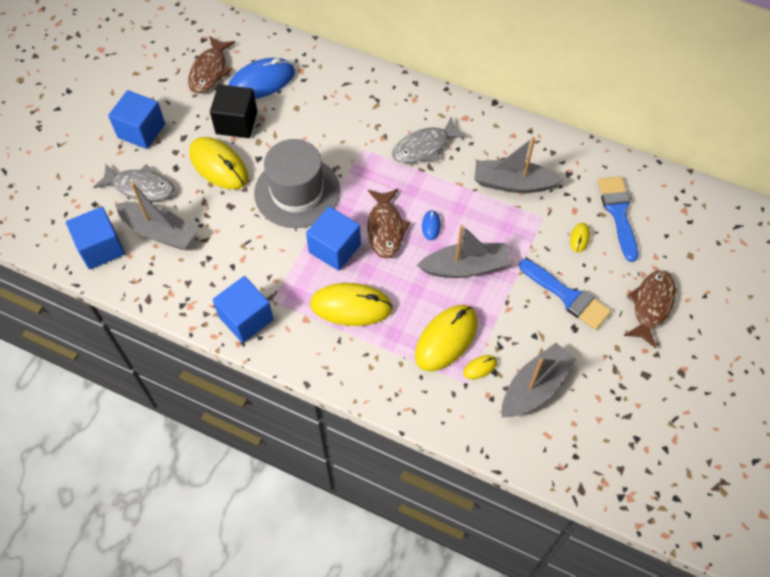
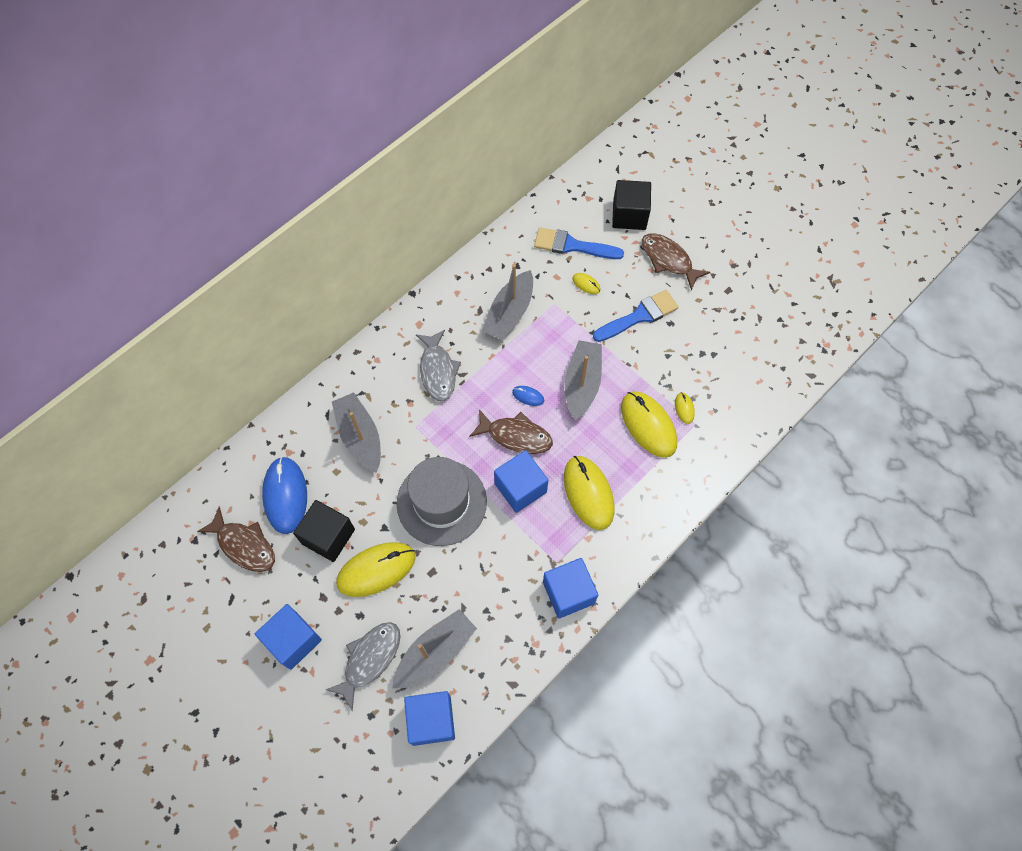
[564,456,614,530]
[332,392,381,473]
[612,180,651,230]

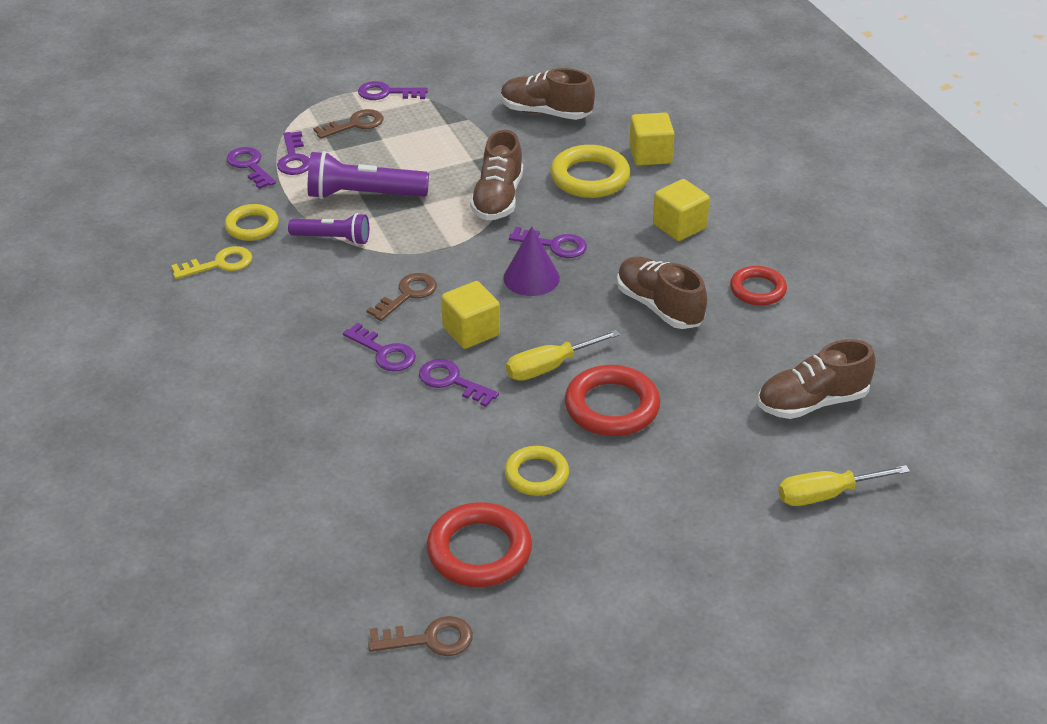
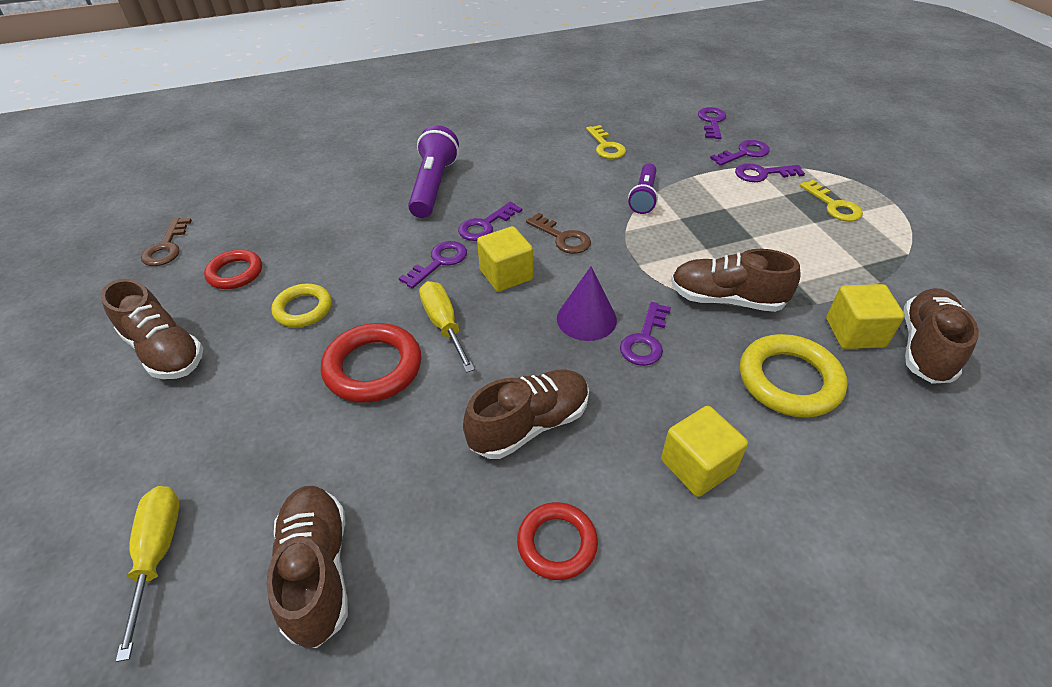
[224,204,279,241] (first image)
[408,125,459,218]
[800,180,863,221]
[698,107,726,139]
[204,250,262,289]
[826,284,905,349]
[101,279,203,379]

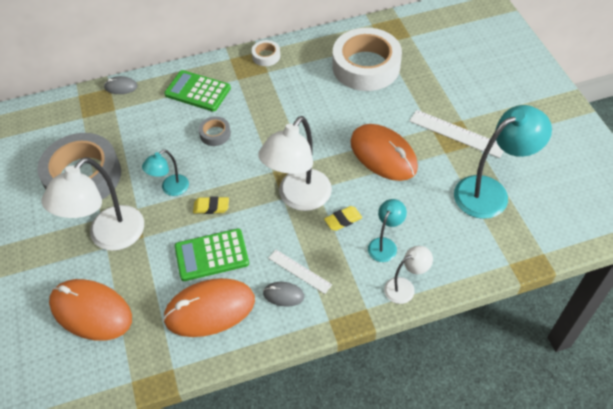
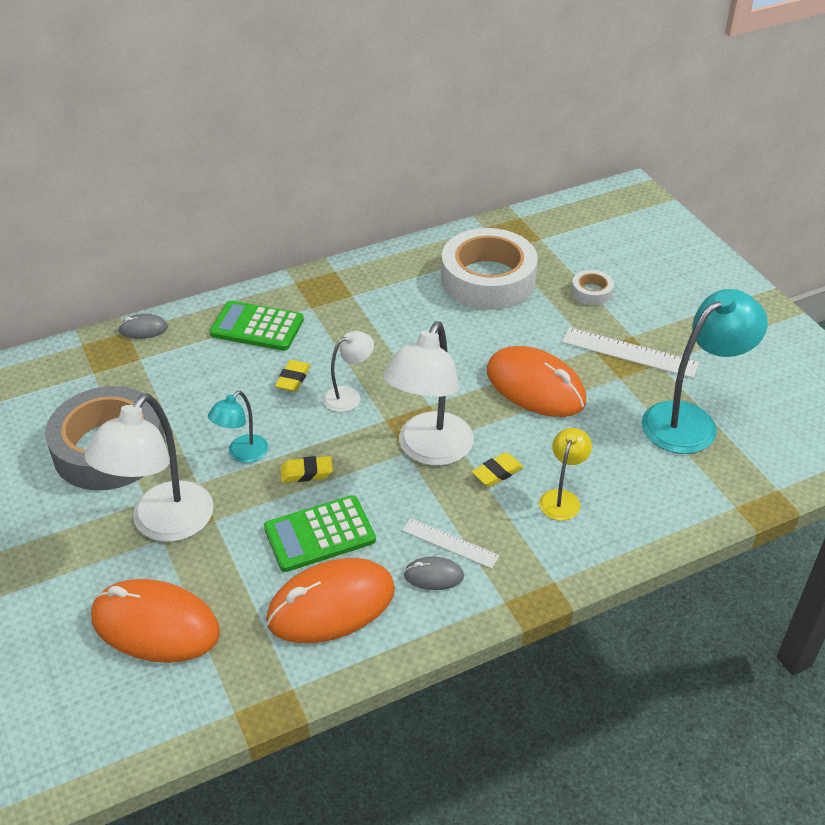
[275,360,311,392]
[571,270,614,305]
[539,428,592,521]
[323,331,374,412]

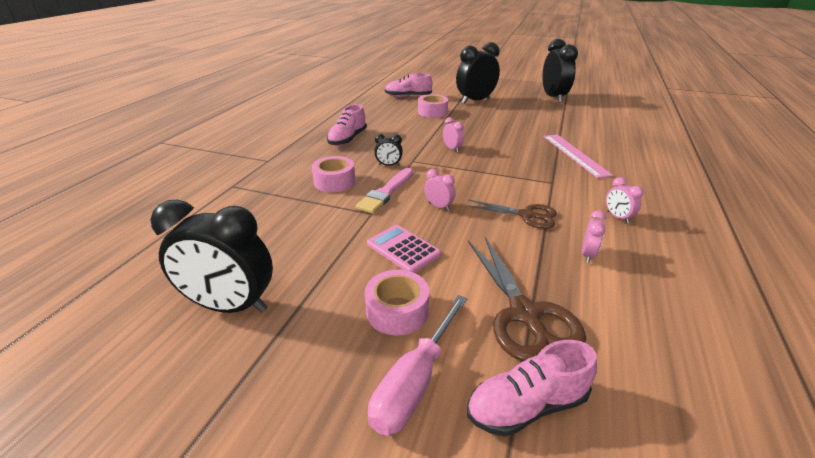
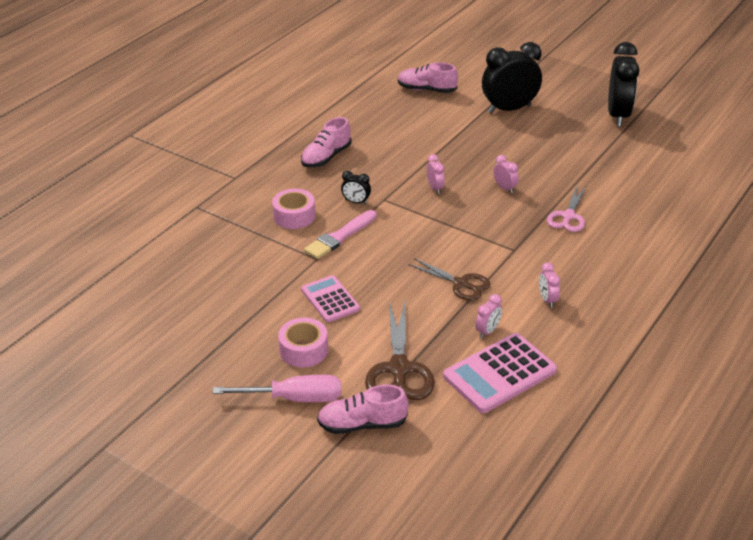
[150,200,273,313] (first image)
[213,375,341,402]
[418,94,448,118] (first image)
[494,155,519,193]
[547,186,586,232]
[443,333,557,413]

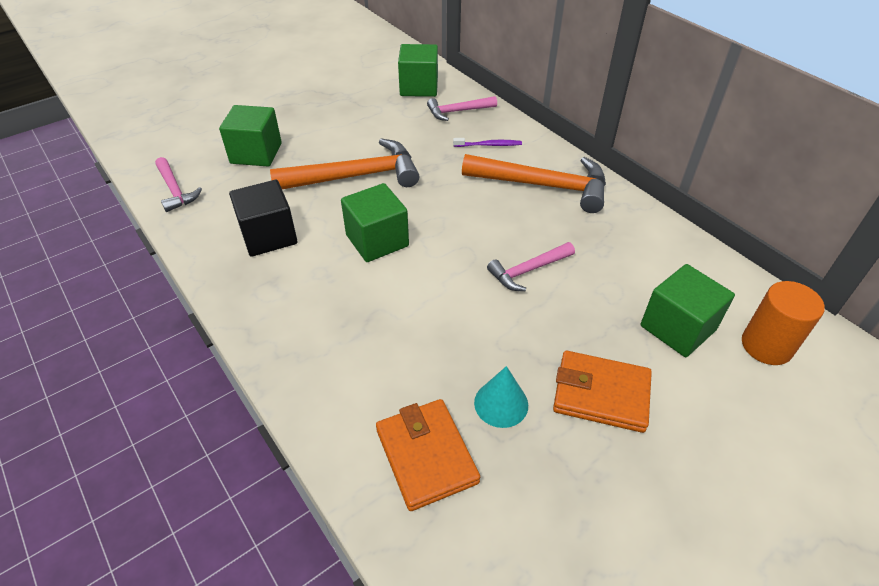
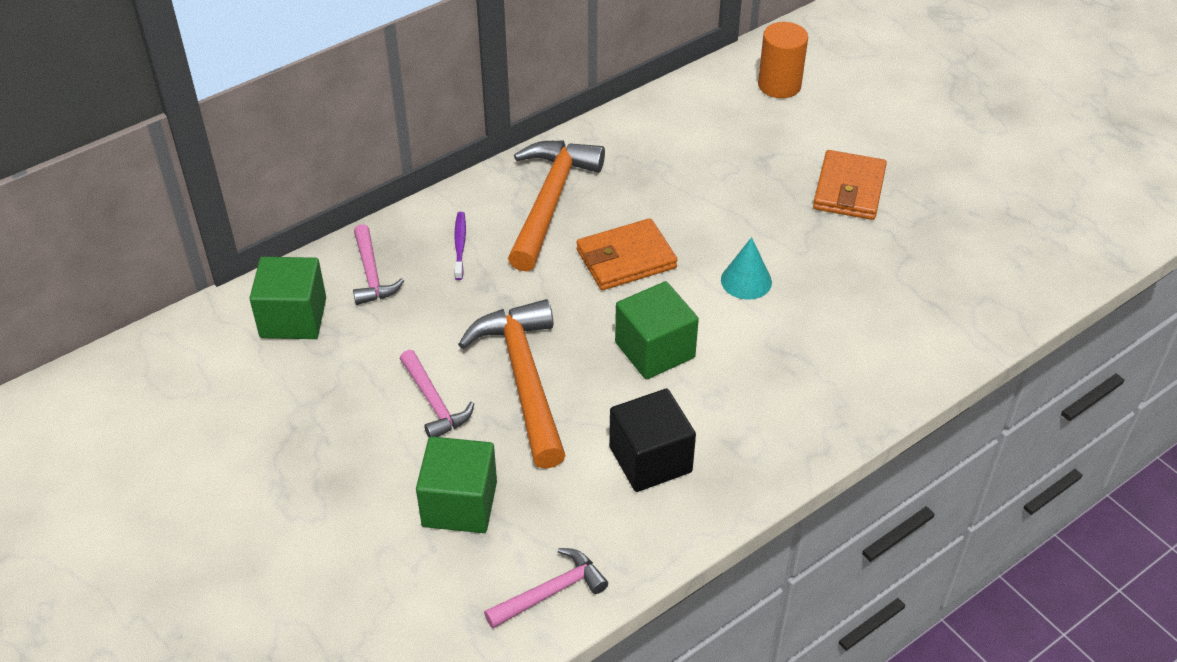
[576,218,678,290]
[721,237,772,300]
[400,350,474,438]
[641,264,735,357] (first image)

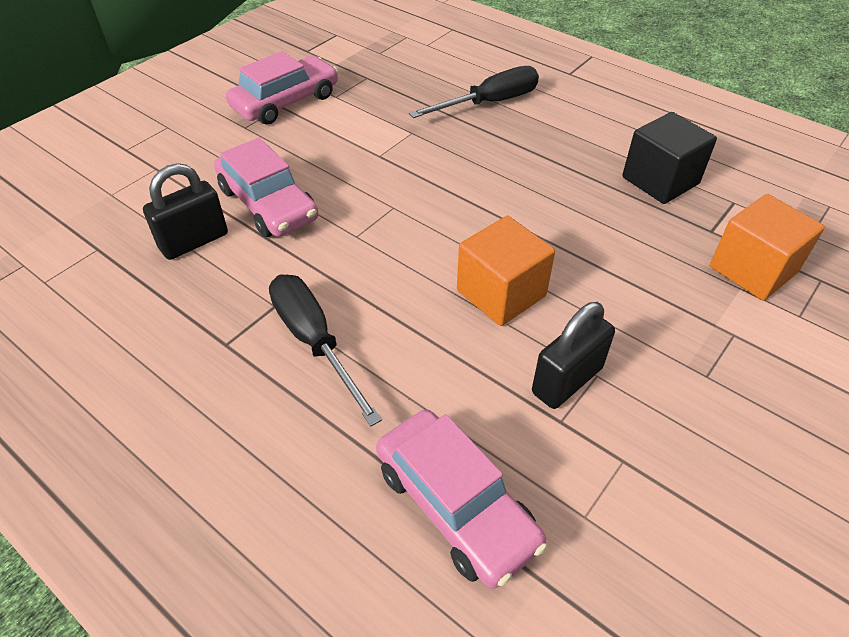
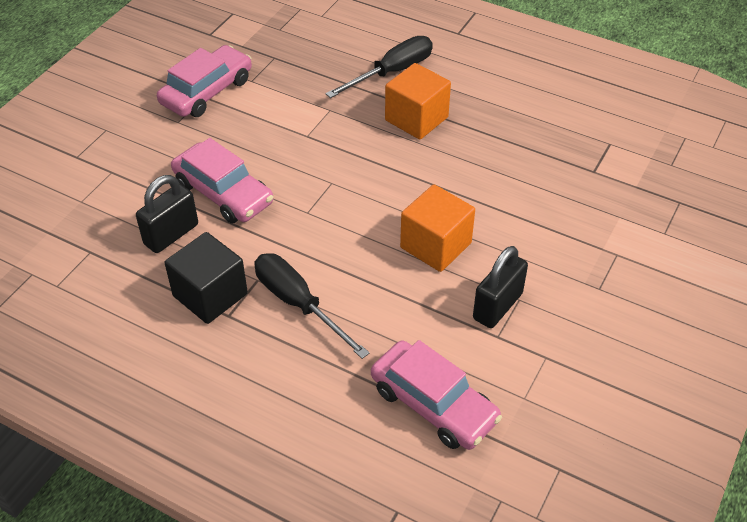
[165,232,248,324]
[385,63,451,140]

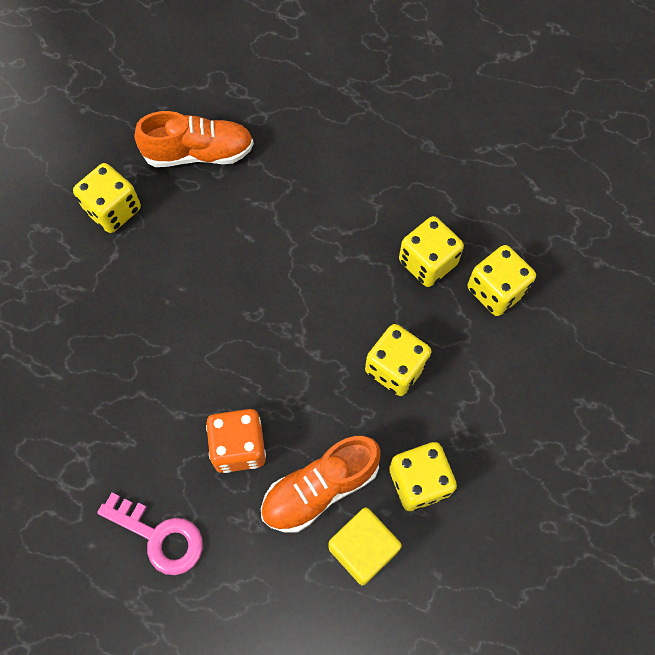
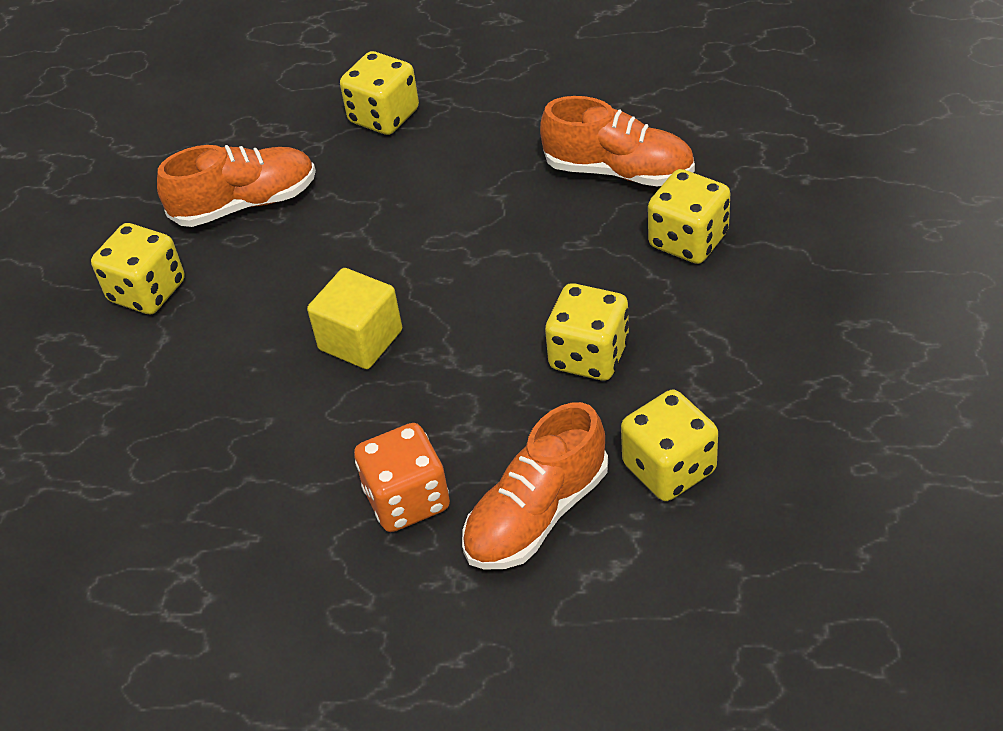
[97,492,203,575] (first image)
[307,268,402,369]
[340,51,419,135]
[540,96,695,187]

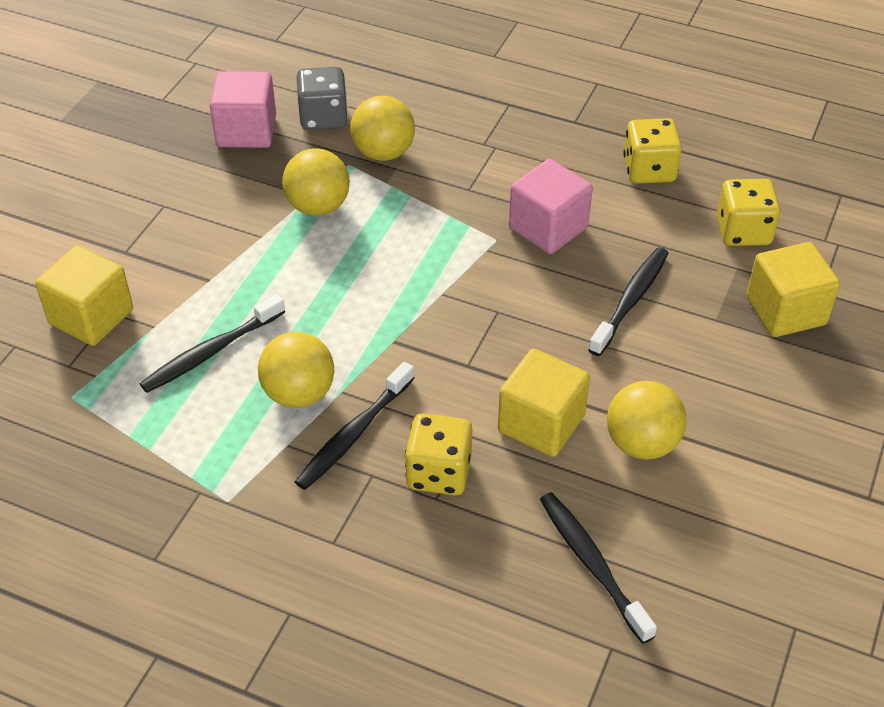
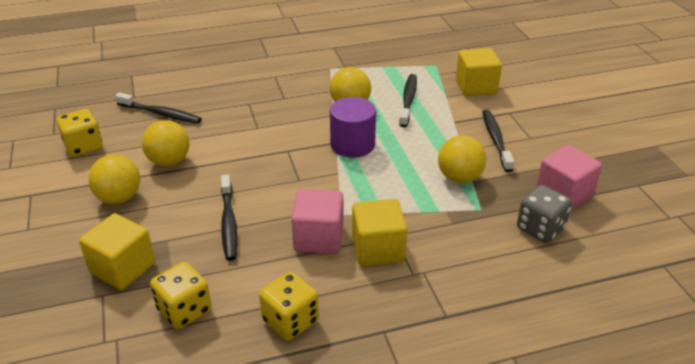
[482,110,514,172]
[88,154,140,204]
[57,109,102,157]
[352,199,407,266]
[330,97,376,158]

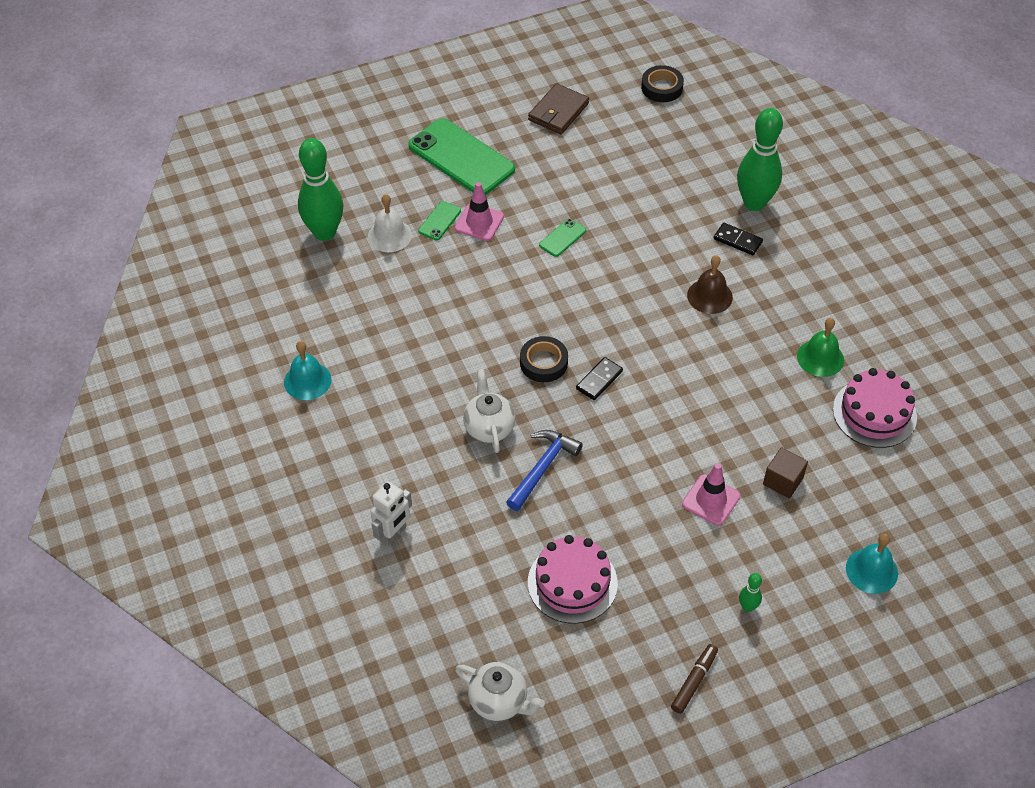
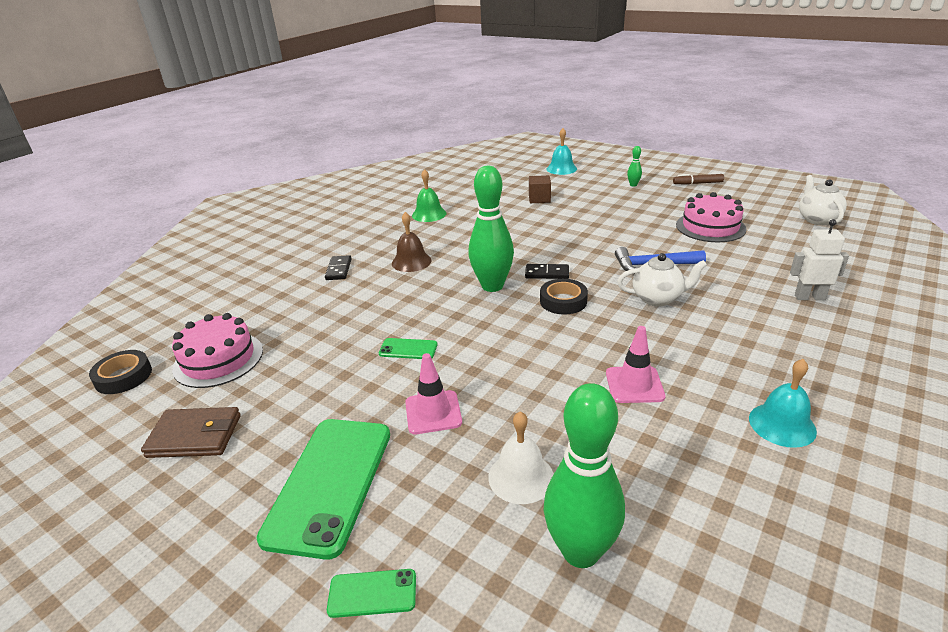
[327,569,416,618]
[617,253,707,307]
[606,326,666,403]
[468,166,514,292]
[172,313,263,388]

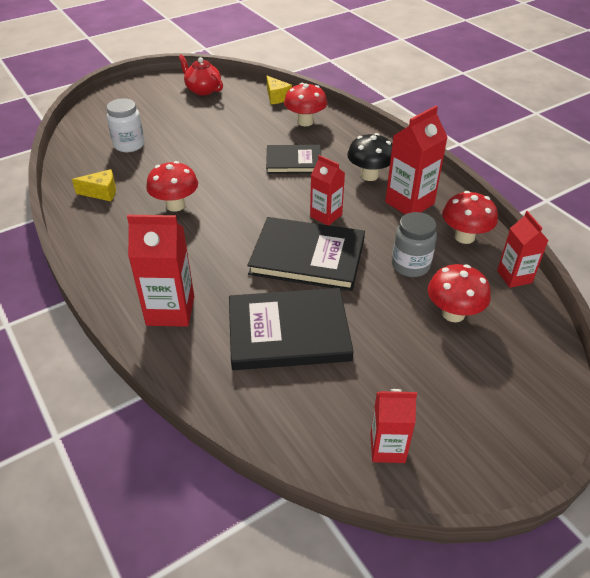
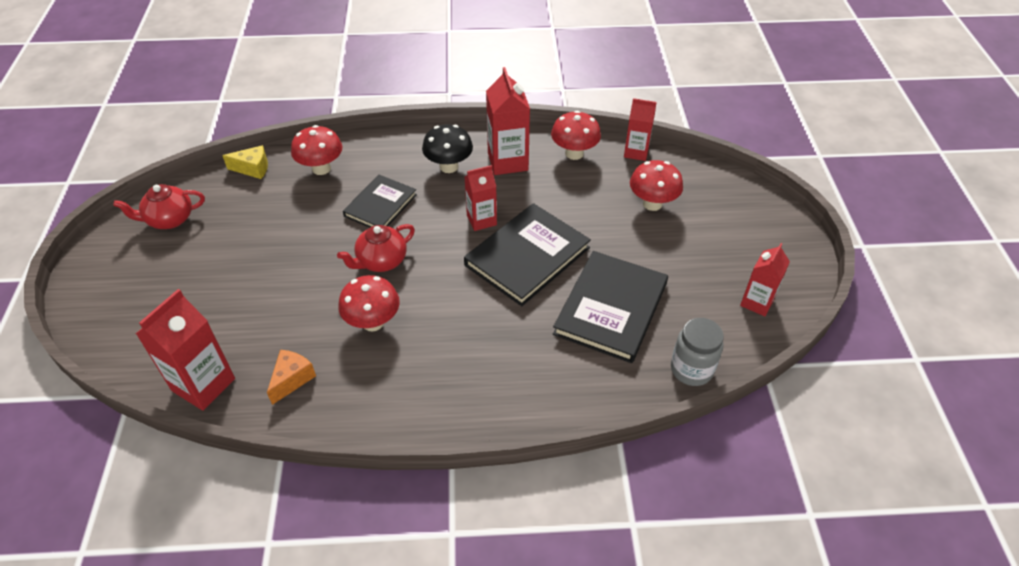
[267,350,316,405]
[107,98,144,152] (first image)
[136,289,235,411]
[671,318,724,386]
[337,224,415,272]

